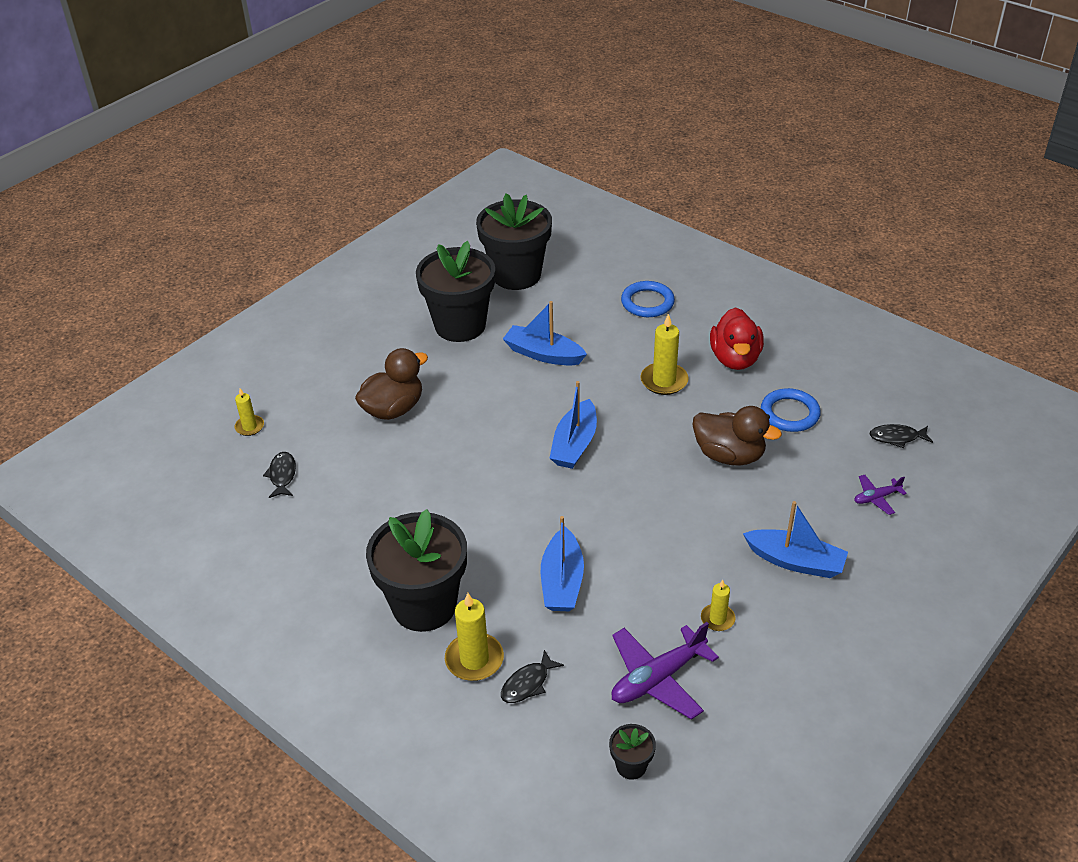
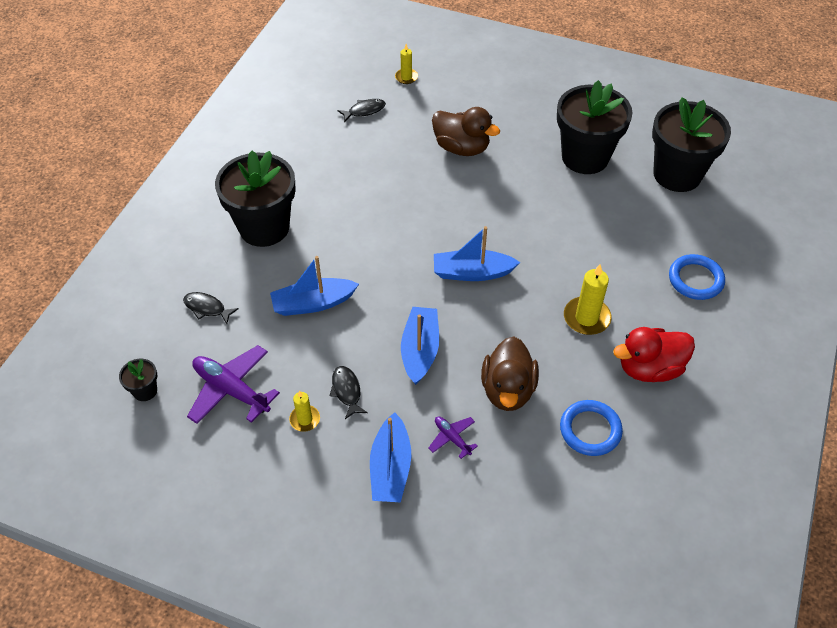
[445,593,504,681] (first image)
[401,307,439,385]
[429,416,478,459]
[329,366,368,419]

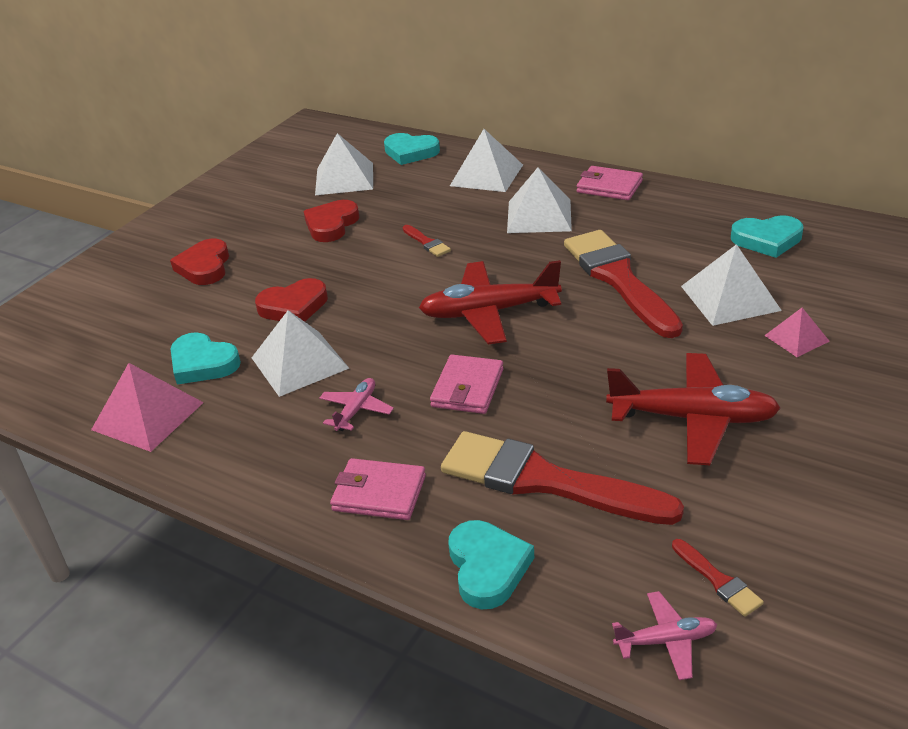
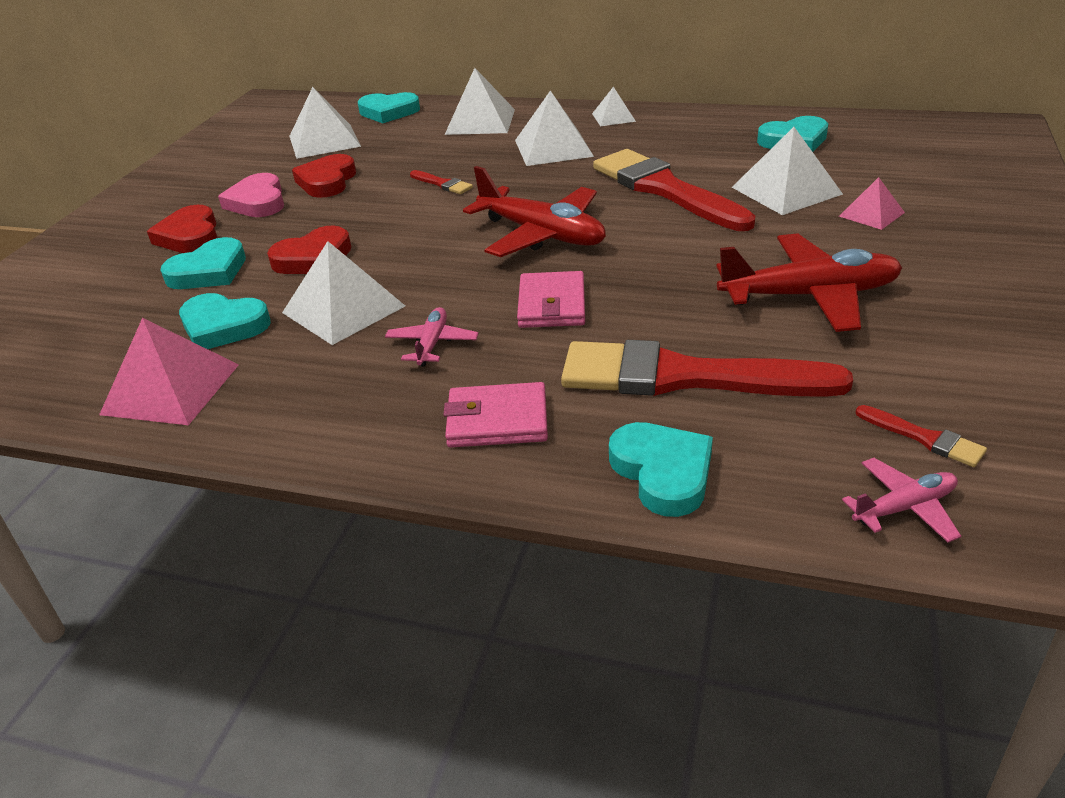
[463,166,606,257]
[592,87,636,126]
[161,237,246,289]
[218,173,284,217]

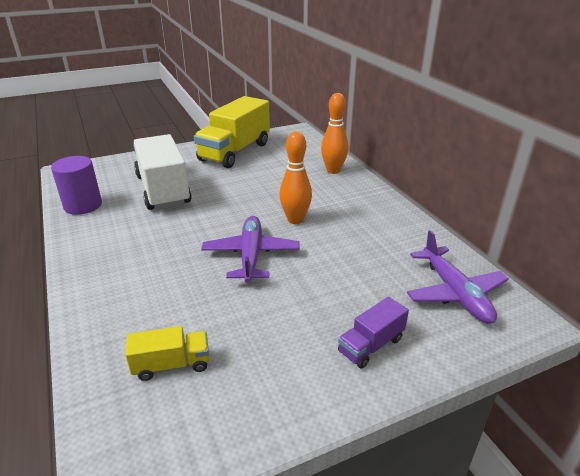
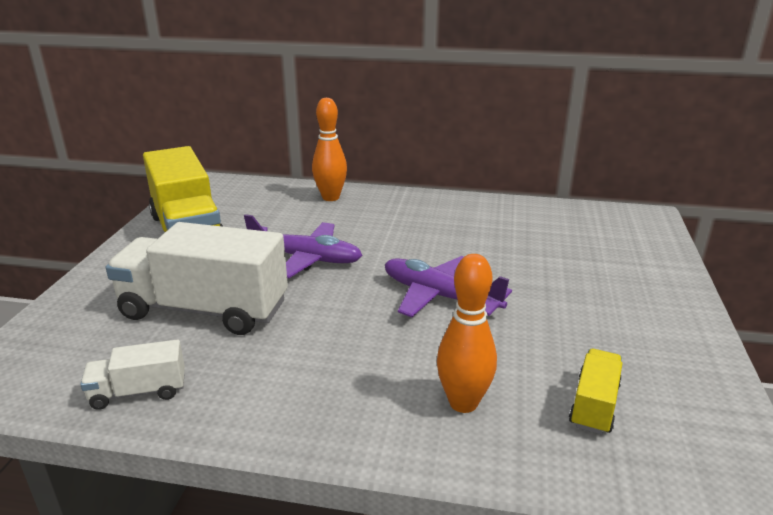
[80,340,185,410]
[437,254,497,413]
[338,297,409,369] (first image)
[244,214,363,278]

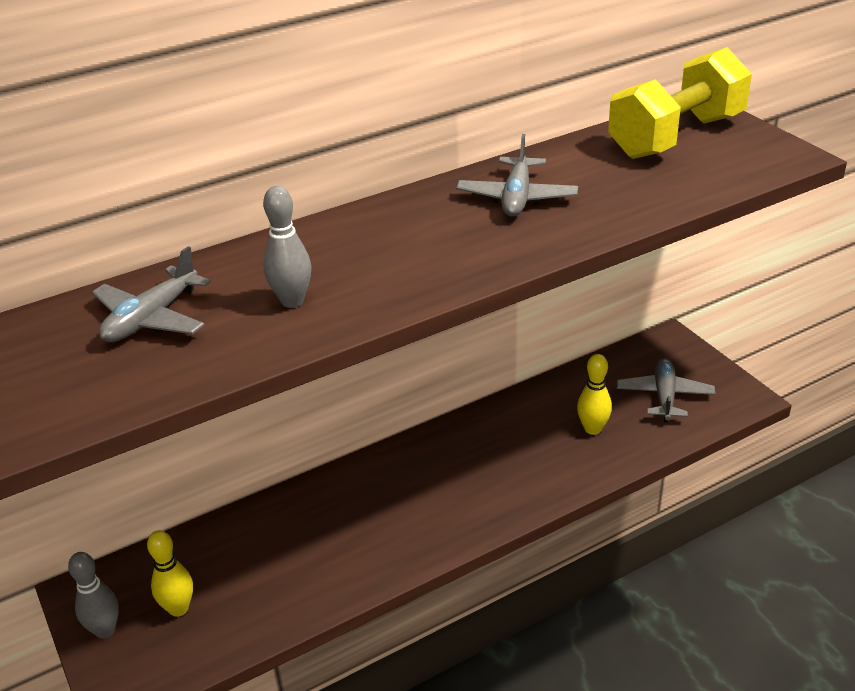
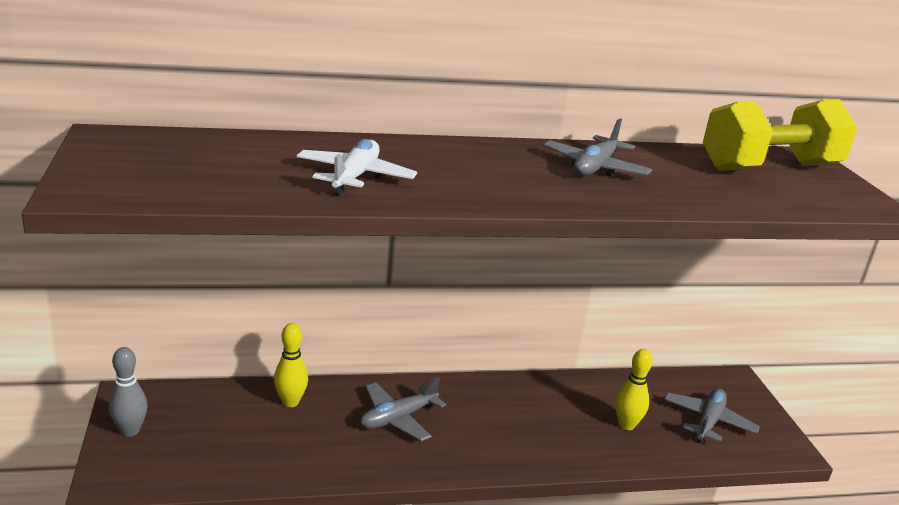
[361,376,446,442]
[274,323,308,407]
[297,139,417,196]

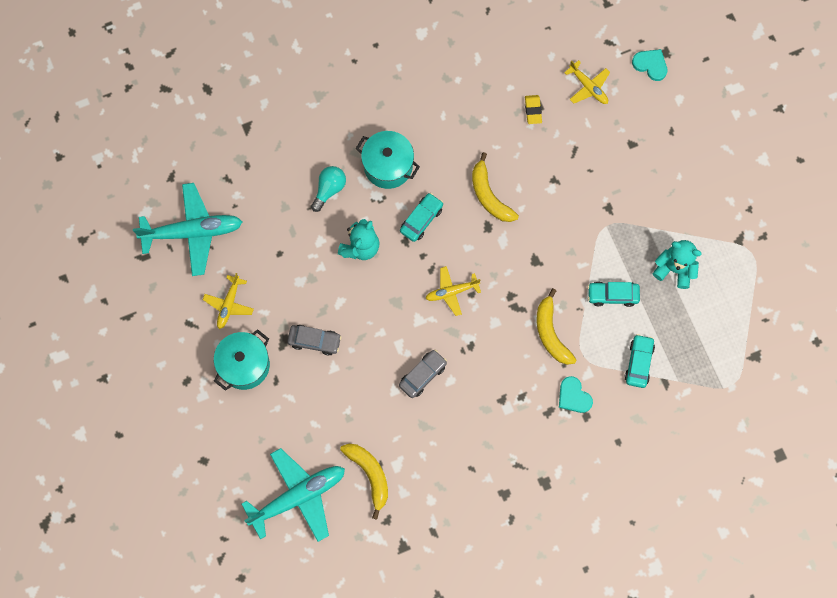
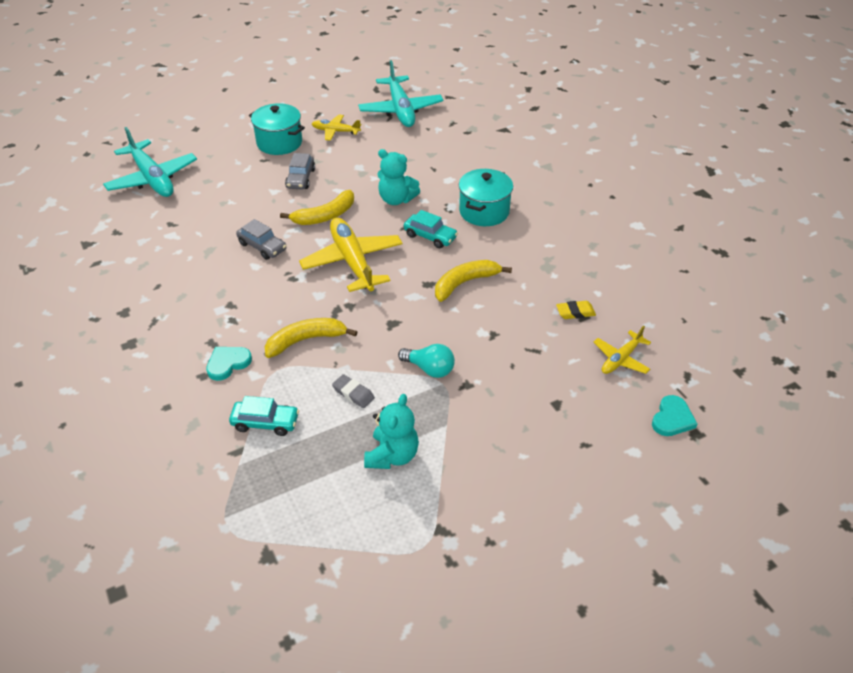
[398,344,455,378]
[280,190,354,225]
[299,217,403,292]
[332,374,375,408]

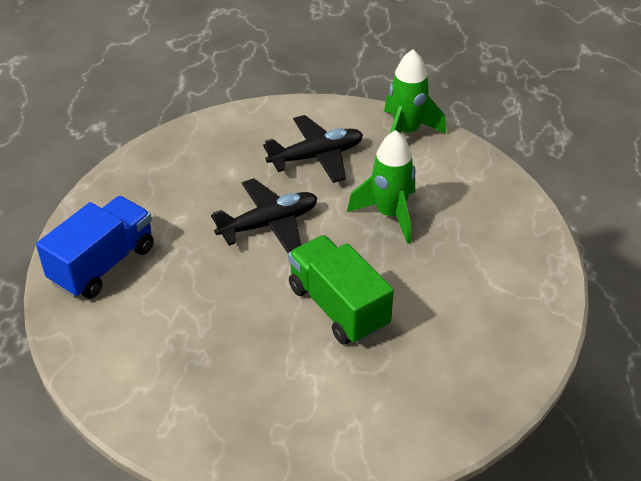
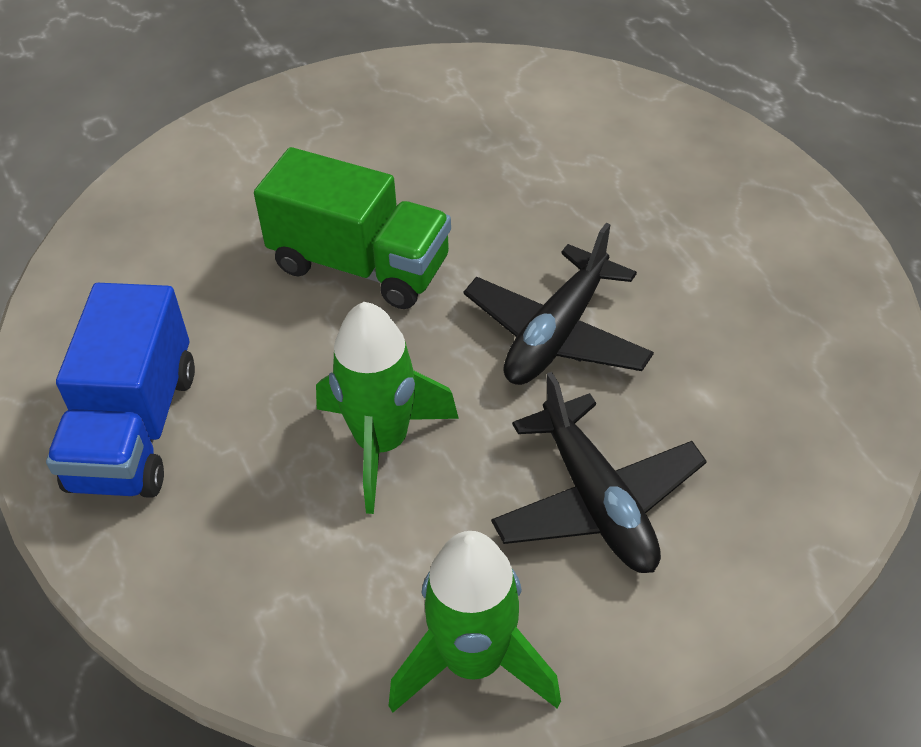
[46,283,195,498]
[491,372,707,573]

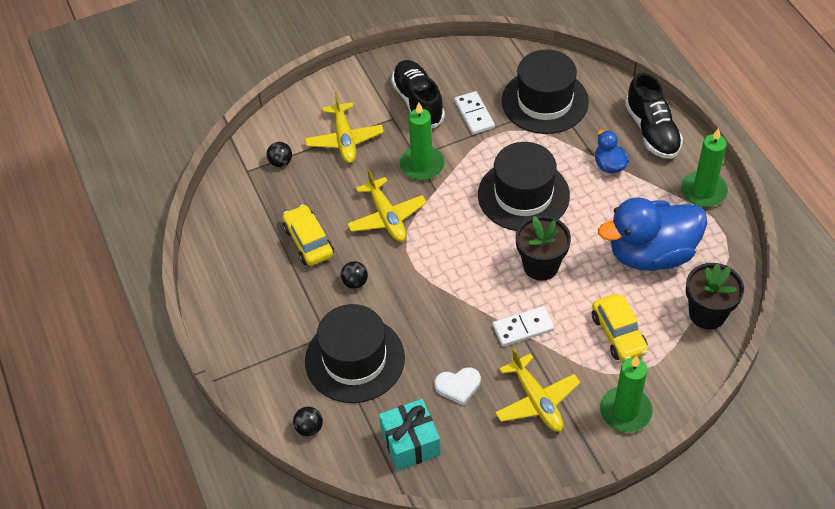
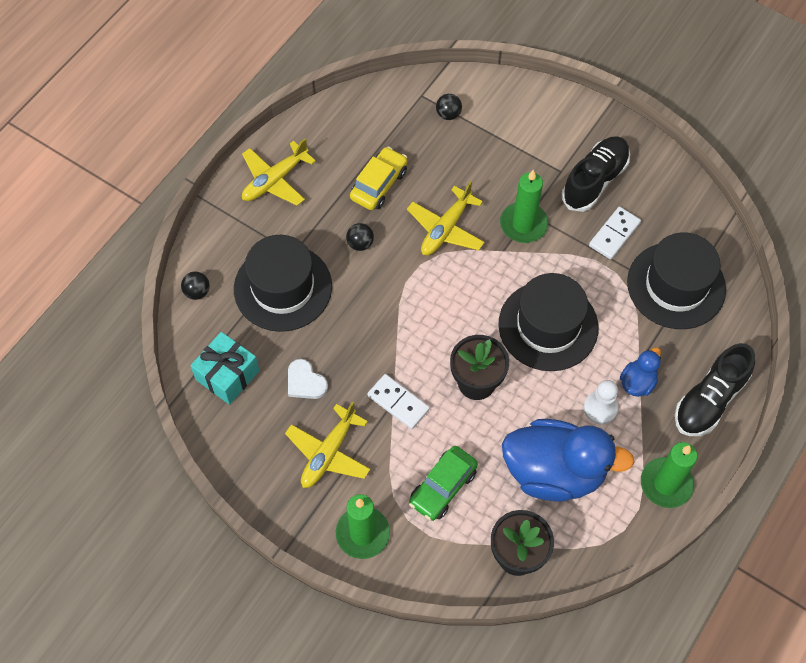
[242,138,316,206]
[409,446,478,521]
[502,419,634,502]
[584,380,618,424]

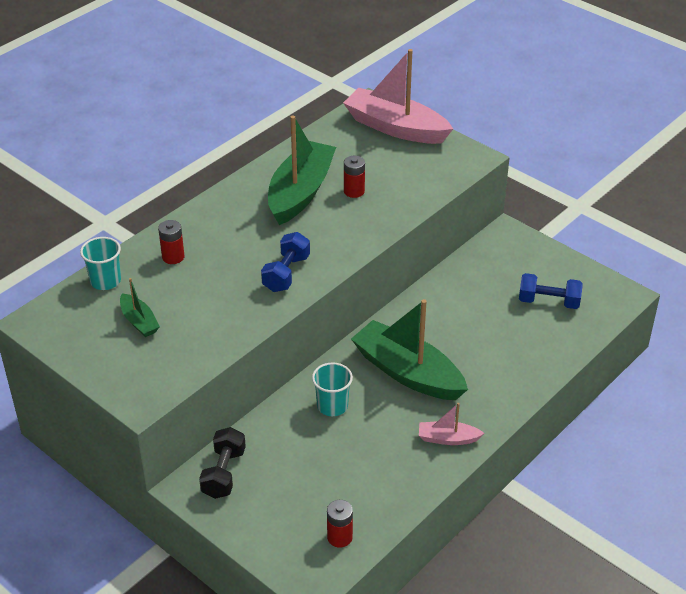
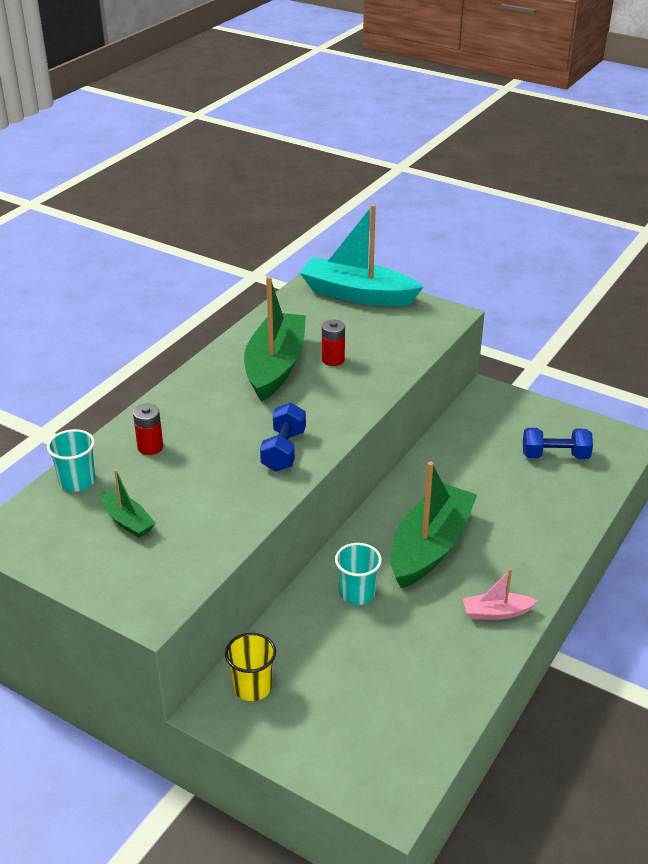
[225,633,276,701]
[327,500,353,547] (first image)
[300,204,423,306]
[390,462,477,588]

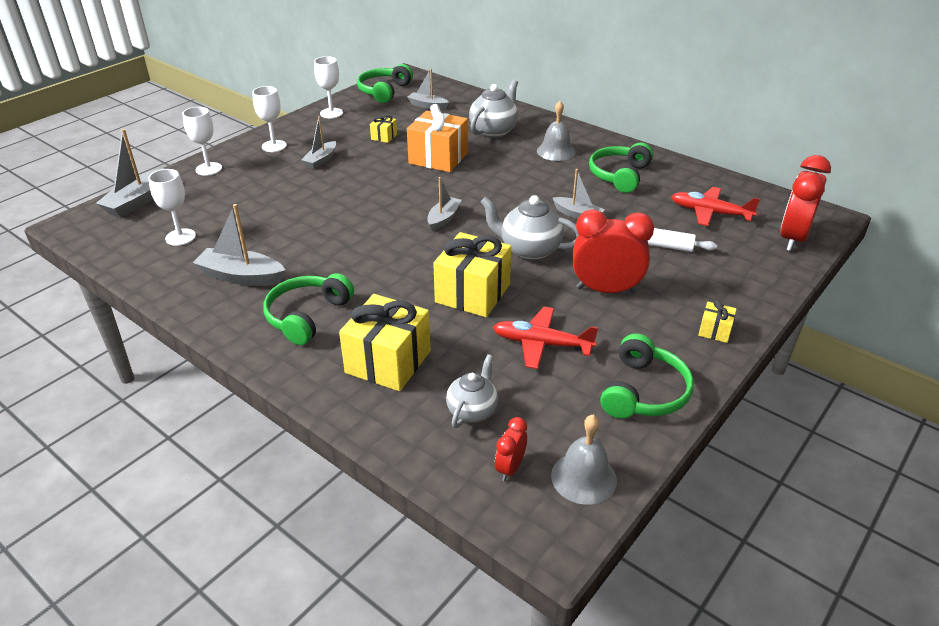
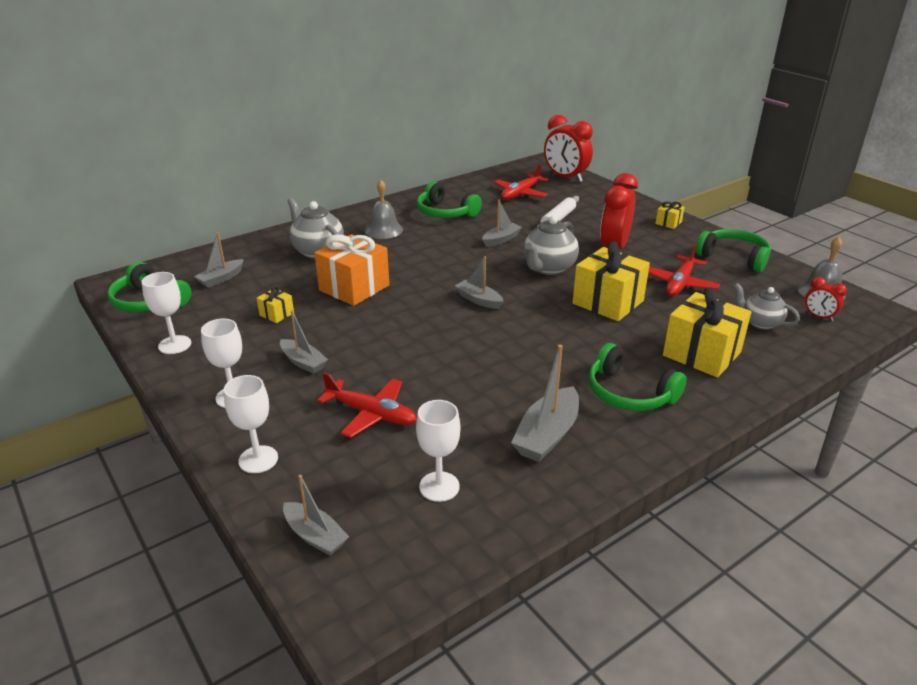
[283,475,349,556]
[317,372,417,438]

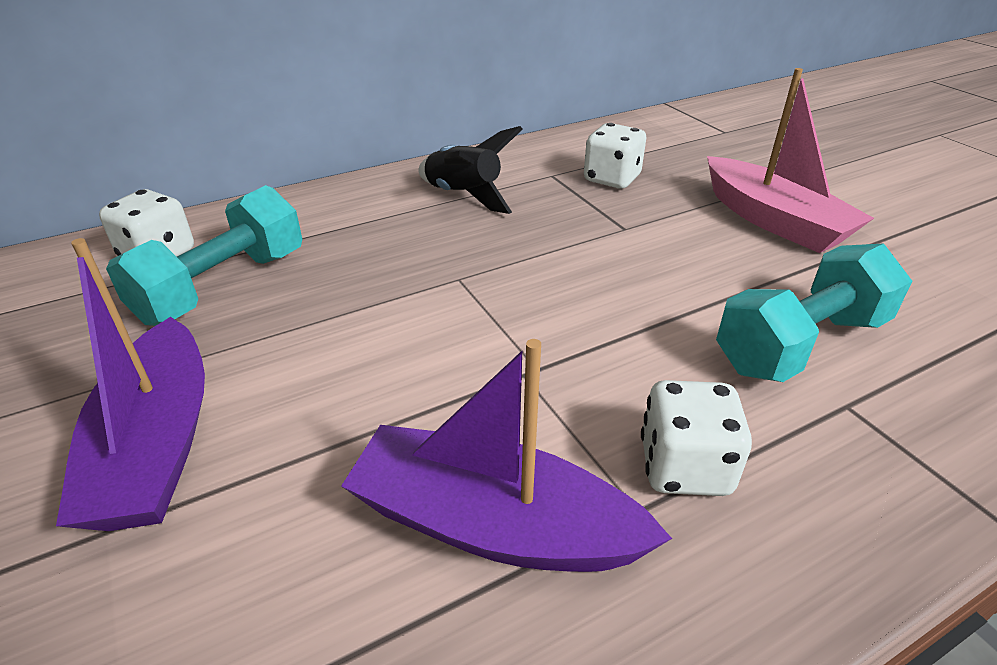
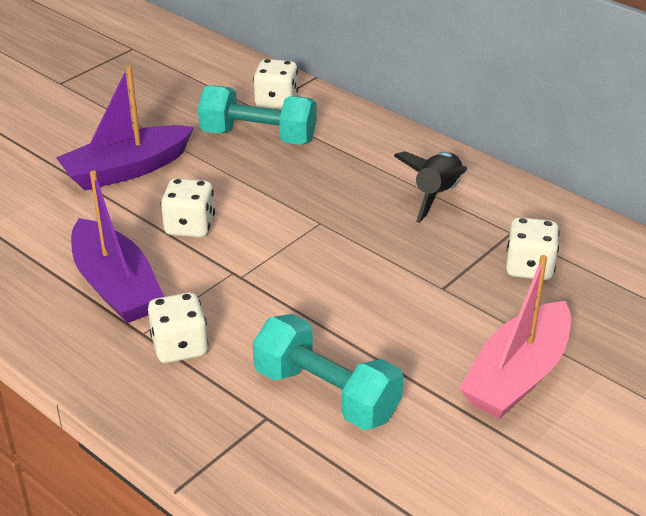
[71,171,164,323]
[161,178,215,238]

